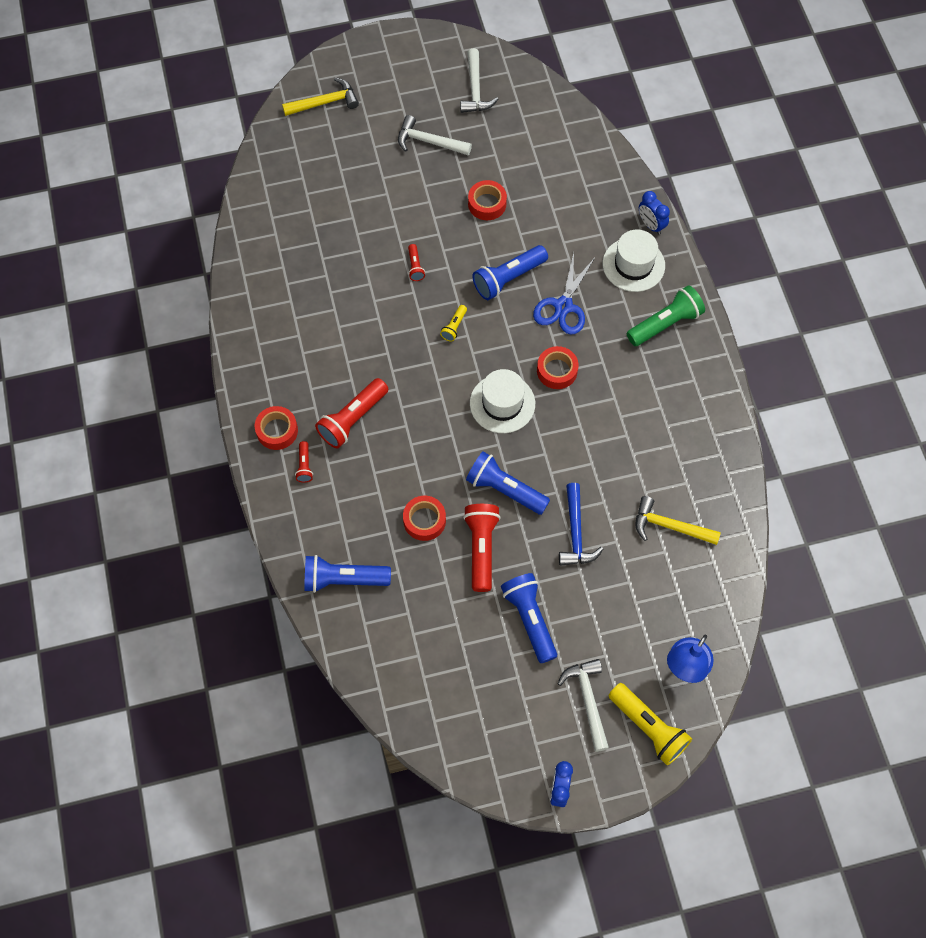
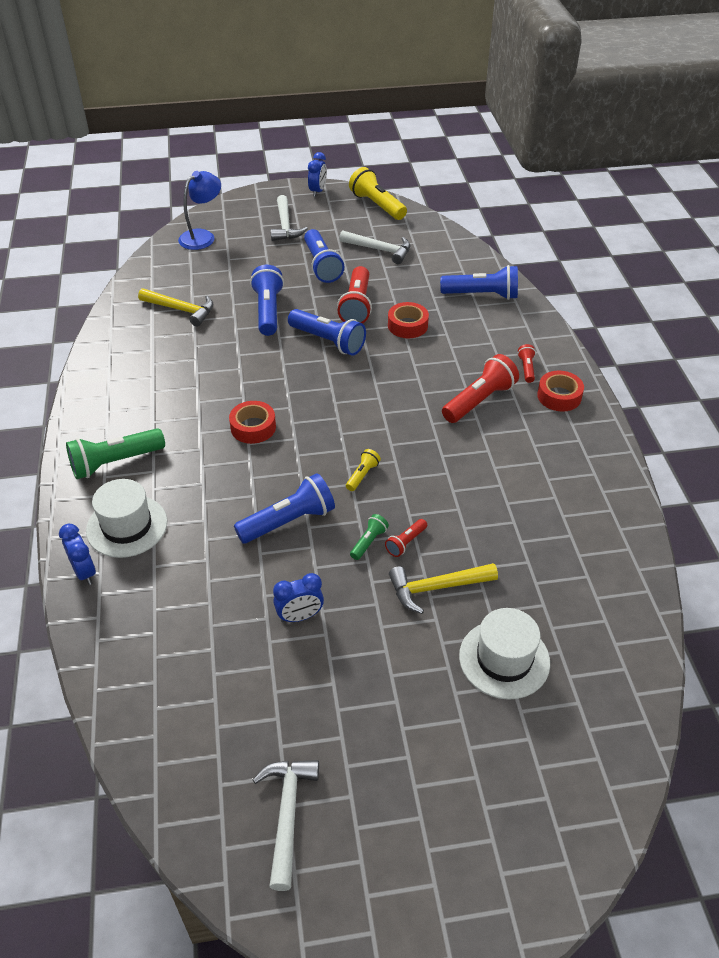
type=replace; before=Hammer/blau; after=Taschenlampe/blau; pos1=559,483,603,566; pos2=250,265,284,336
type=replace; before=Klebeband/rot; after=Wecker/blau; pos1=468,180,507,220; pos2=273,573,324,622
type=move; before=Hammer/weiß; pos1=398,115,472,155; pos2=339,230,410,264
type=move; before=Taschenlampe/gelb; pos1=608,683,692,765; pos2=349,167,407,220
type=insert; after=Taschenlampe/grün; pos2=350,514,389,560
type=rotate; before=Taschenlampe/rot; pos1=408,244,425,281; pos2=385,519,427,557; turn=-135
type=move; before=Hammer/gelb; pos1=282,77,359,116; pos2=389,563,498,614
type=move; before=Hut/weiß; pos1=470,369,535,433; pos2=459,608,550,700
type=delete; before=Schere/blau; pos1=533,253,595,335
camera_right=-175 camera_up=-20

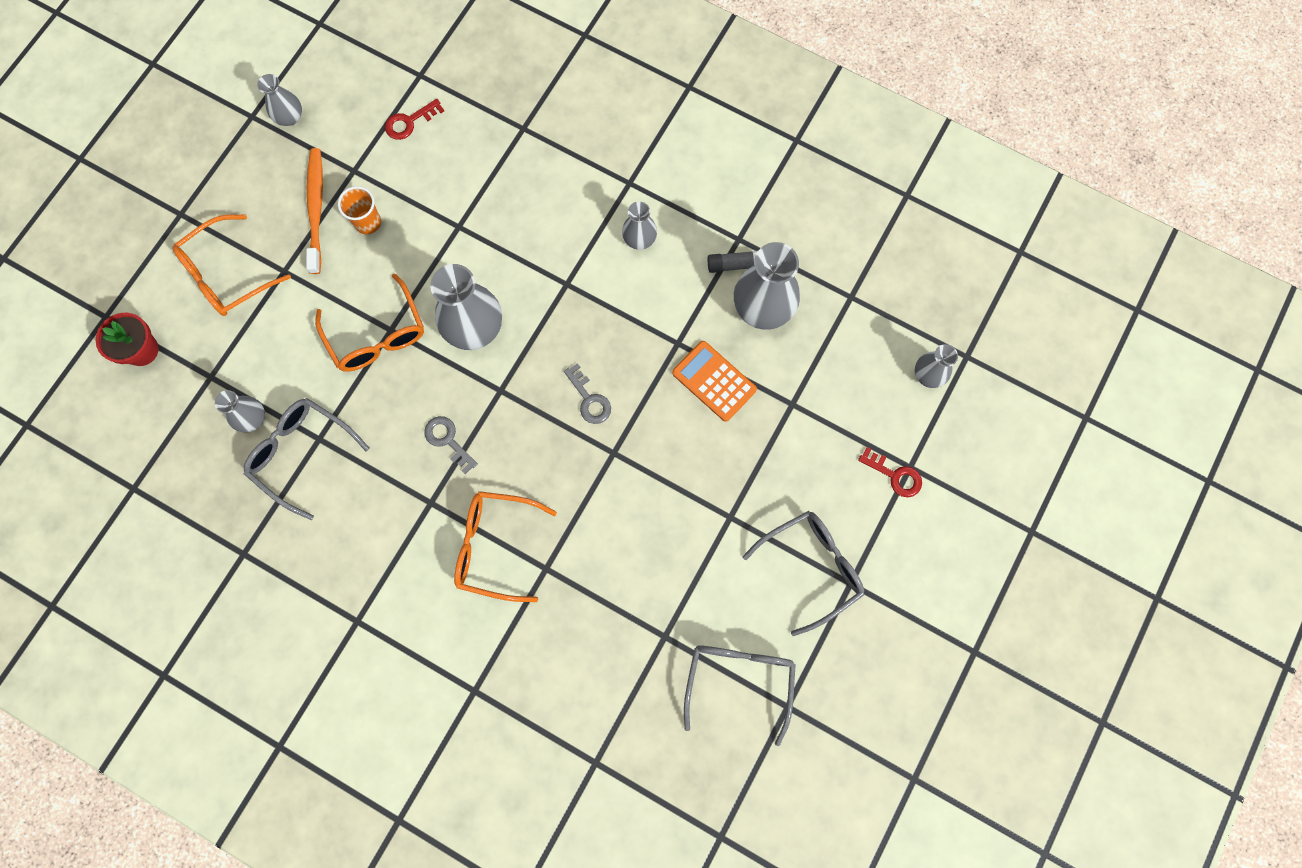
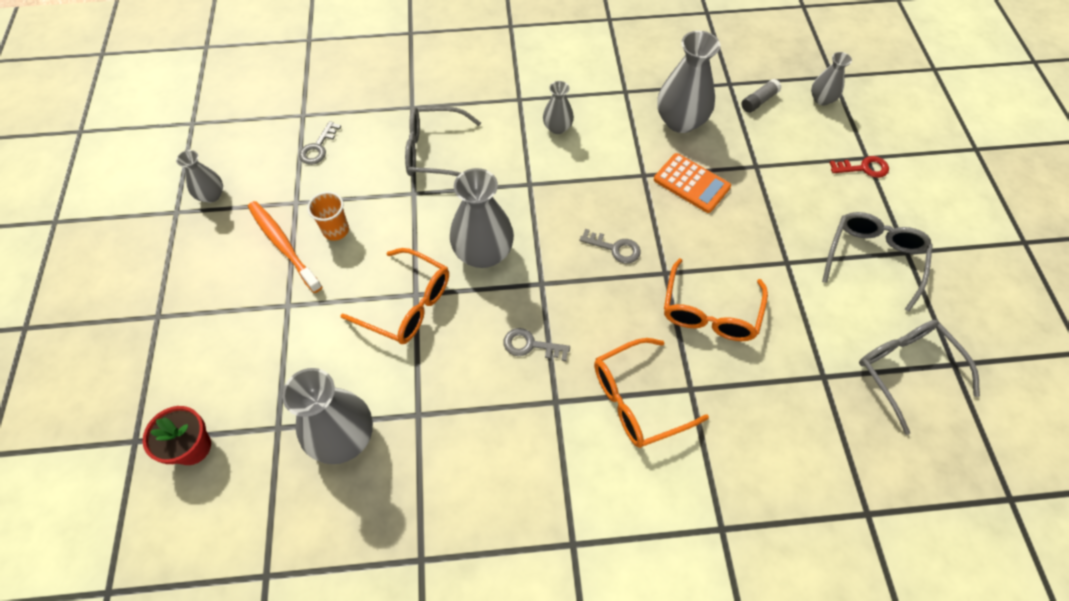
type=resize; before=Vase/grau; pos1=215,390,265,433; pos2=282,368,373,464; scale=1.82
type=recolor; before=Schlüssel/rot; after=Schlüssel/grau; pos1=385,99,444,140; pos2=299,121,341,165
type=move; before=Brille/grau; pos1=244,398,370,520; pos2=405,107,481,176
type=rotate; before=Taschenrechner/orange; pos1=672,341,757,422; pos2=654,153,731,213; turn=-150
type=move; before=Brille/orange; pos1=172,214,291,316; pos2=664,258,768,341
type=move; before=Klebestift/grau; pos1=707,251,758,273; pos2=741,79,782,113
camera_right=-35 camera_up=-15

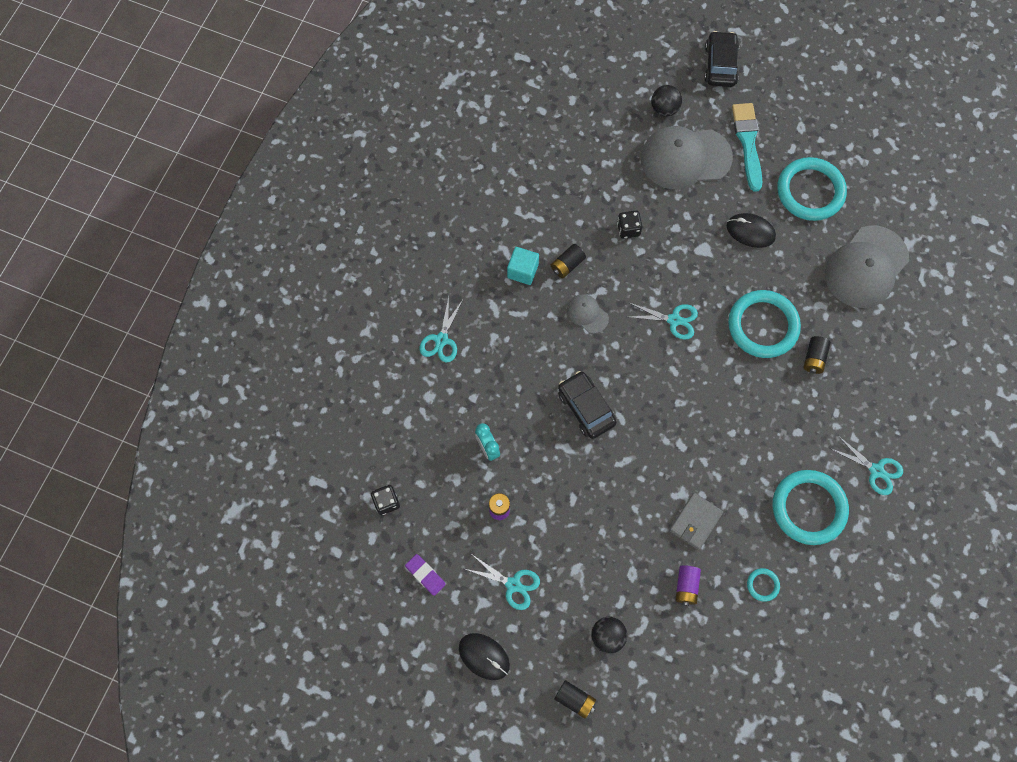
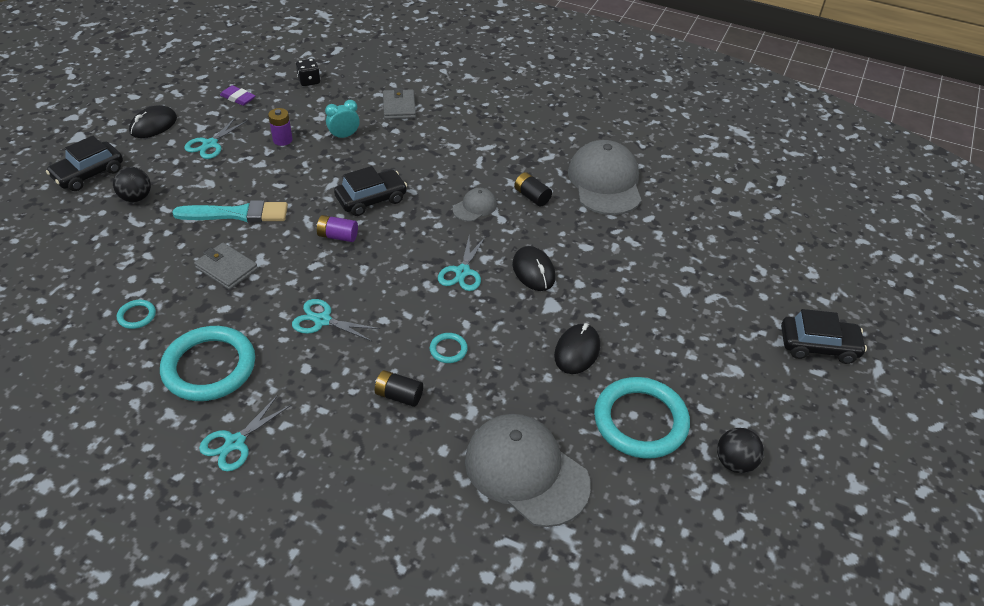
type=replace; before=Batterie/schwarz; after=Auto/schwarz; pos1=554,680,596,719; pos2=46,136,123,191
type=move; before=Pinsel/türkis; pos1=732,103,762,192; pos2=172,200,288,222
type=rotate; before=Radiergummi/lila; pos1=405,554,446,596; pos2=220,85,256,106; turn=75
type=move; before=Schere/türkis; pos1=420,297,463,363; pos2=292,299,380,342
type=move; before=Batterie/lila; pos1=675,565,701,606; pos2=316,215,358,242
type=insert; after=Geldbörse/grau; pos2=383,88,416,119
type=resize; before=Ring/türkis; pos1=728,290,801,358; pos2=430,333,468,363; scale=0.42
type=insert; after=Computermaus/schwarz; pos2=512,246,556,291
type=move; before=Kappe/grau; pos1=641,126,733,189; pos2=568,140,641,215
type=move; before=Ball/schwarz; pos1=651,85,682,117; pos2=717,428,764,473
type=delete; before=Kubus/türkis; pos1=507,247,539,285
type=delete; before=Spielwürfel/schwarz; pos1=617,210,642,239
camera_right=90 camera_up=-25

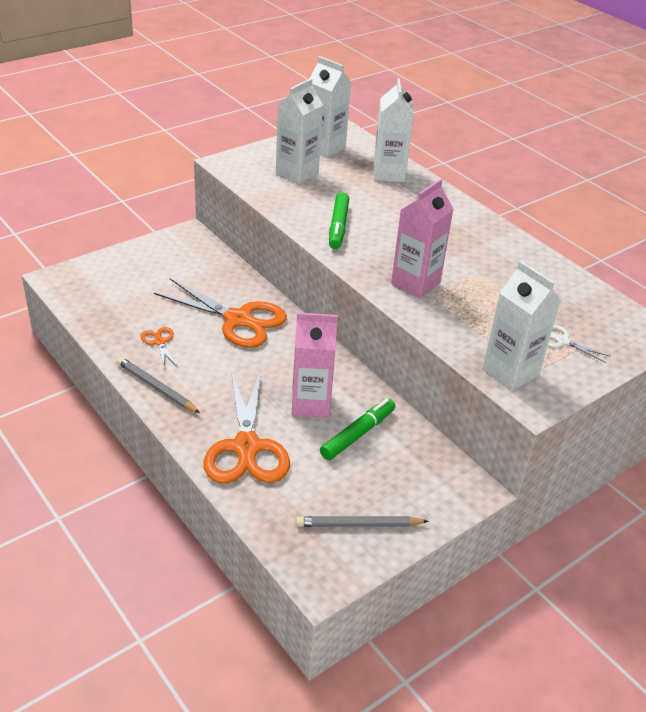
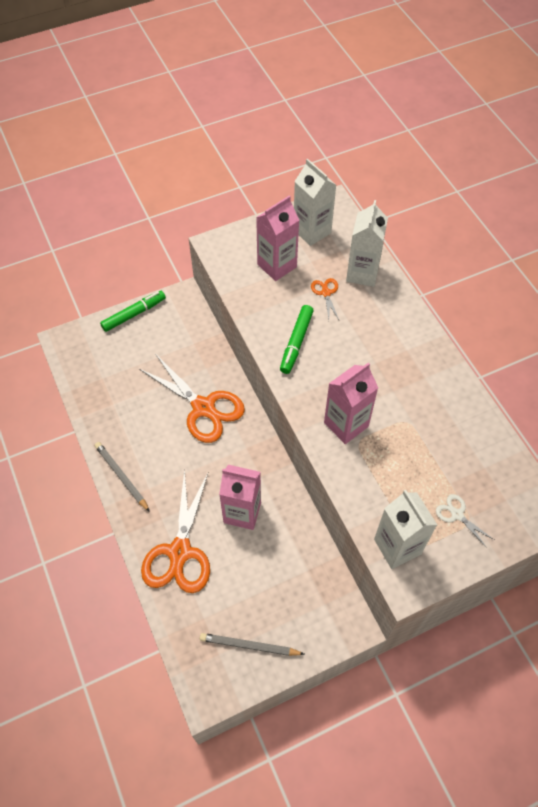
type=move; before=Filzstift/grün; pos1=320,398,395,460; pos2=100,291,166,332
type=recolor; before=Getränkekarton/weiß; after=Getränkekarton/rosa; pos1=276,79,323,184; pos2=256,196,299,281
type=move; before=Schere/orange; pos1=141,327,178,369; pos2=311,278,339,320
camera_right=15 camera_up=20

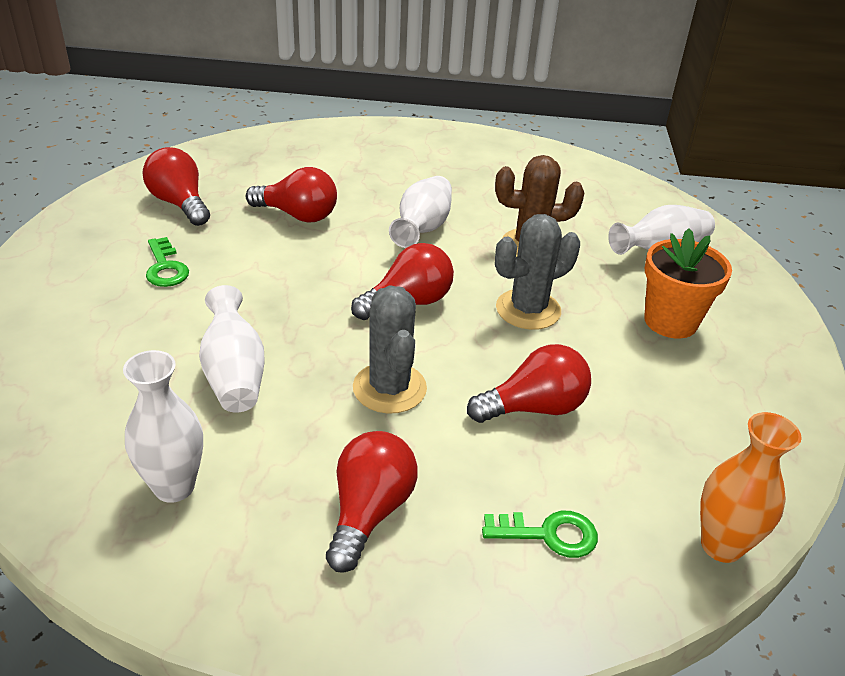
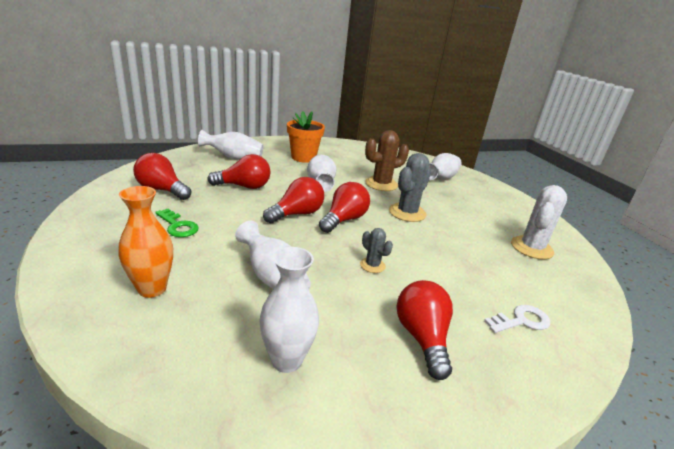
type=move; before=Vase/orange; pos1=700,412,802,563; pos2=118,186,173,298
type=insert; after=Vase/weiß; pos2=198,130,263,160
type=move; before=Glühbirne/rot; pos1=467,344,591,423; pos2=263,177,324,224
type=move; before=Blumentopf/orange; pos1=644,228,732,338; pos2=287,111,325,163
type=resize; before=Kaktus/grau; pos1=353,285,427,414; pos2=360,228,393,273; scale=0.54
type=recolor; before=Schlüssel/grün; after=Schlüssel/weiß; pos1=482,511,598,558; pos2=484,305,550,333
type=insert; after=Kaktus/weiß; pos2=511,185,567,260
camera_right=-25 camera_up=-10

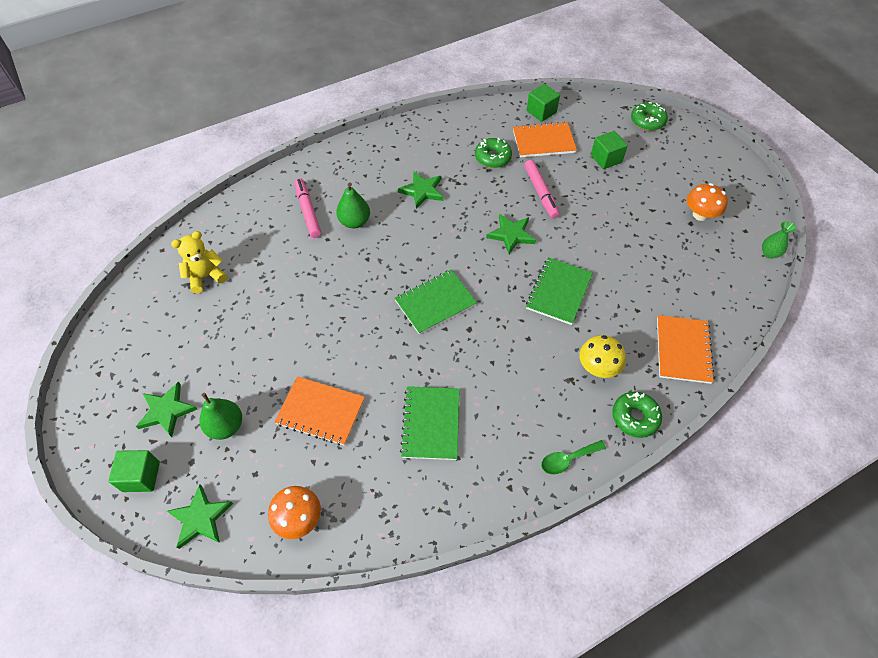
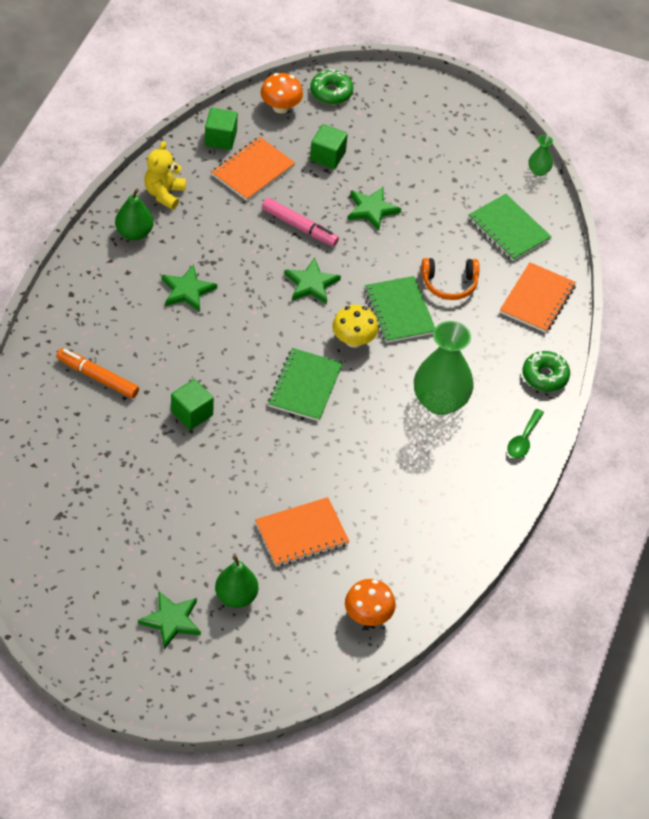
type=recolor; before=Filzstift/rosa; after=Filzstift/orange; pos1=294,178,321,238; pos2=56,348,139,399
type=move; before=Birne/grün; pos1=336,182,370,228; pos2=115,189,153,240
type=move; before=Teddybär/gelb; pos1=171,231,227,293; pos2=144,141,186,210
type=move; before=Kubus/grün; pos1=108,450,160,492; pos2=171,379,214,430
type=move; before=Pilz/orange; pos1=687,183,728,221; pos2=261,73,303,113
type=move; before=Pilz/gelb; pos1=579,335,626,378; pos2=332,305,379,348
type=move; before=Stern/grün; pos1=167,484,233,549; pos2=348,186,401,231
type=insert; after=Vase/grün; pos2=414,321,474,415
type=insert; after=Kopfhörer/orange; pos2=421,258,479,300
type=move; before=Notizbuch/grün; pos1=400,386,460,460; pos2=468,194,552,261
type=rotate; before=Notizbuch/orange; pos1=657,315,715,384; pos2=500,262,576,333; turn=60
type=delete; before=Donut/grün; pos1=475,138,512,168
camera_right=-45 camera_up=-5

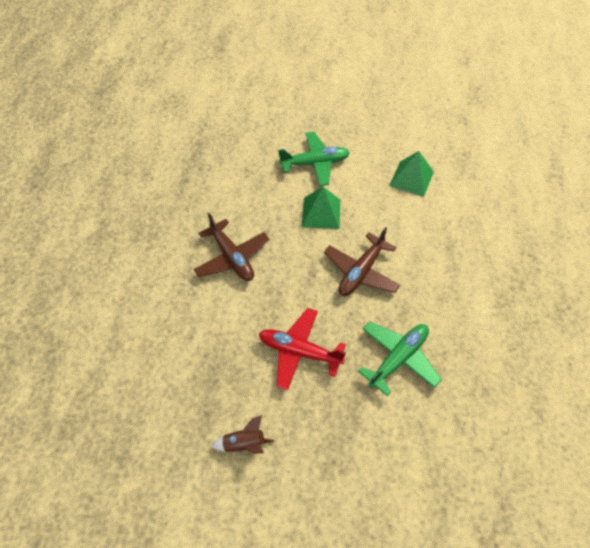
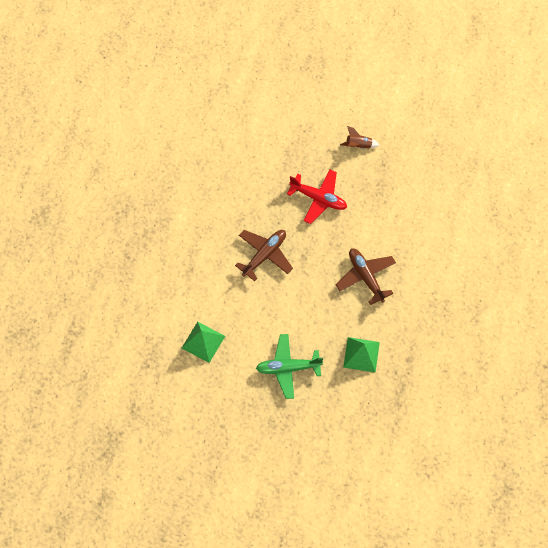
type=move; before=Pyramide/grün; pos1=302,186,340,229; pos2=343,337,380,373
type=delete; before=Flugzeug/grün; pos1=358,322,442,396
camera_right=-175 camera_up=10

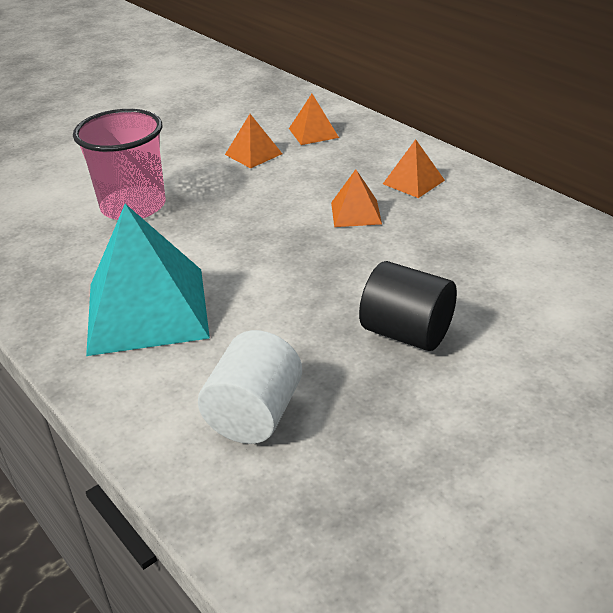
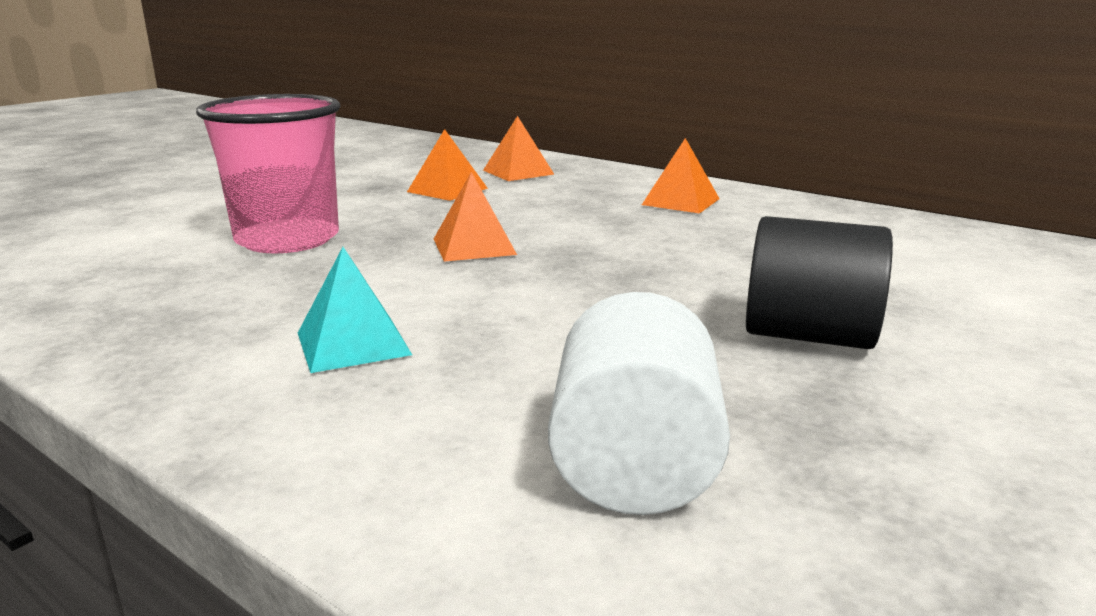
type=resize; before=Pyramide/türkis; pos1=86,204,210,356; pos2=298,247,412,373; scale=0.47
type=move; before=Pyramide/orange; pos1=331,169,382,227; pos2=434,172,517,262
camera_right=-15 camera_up=-15

